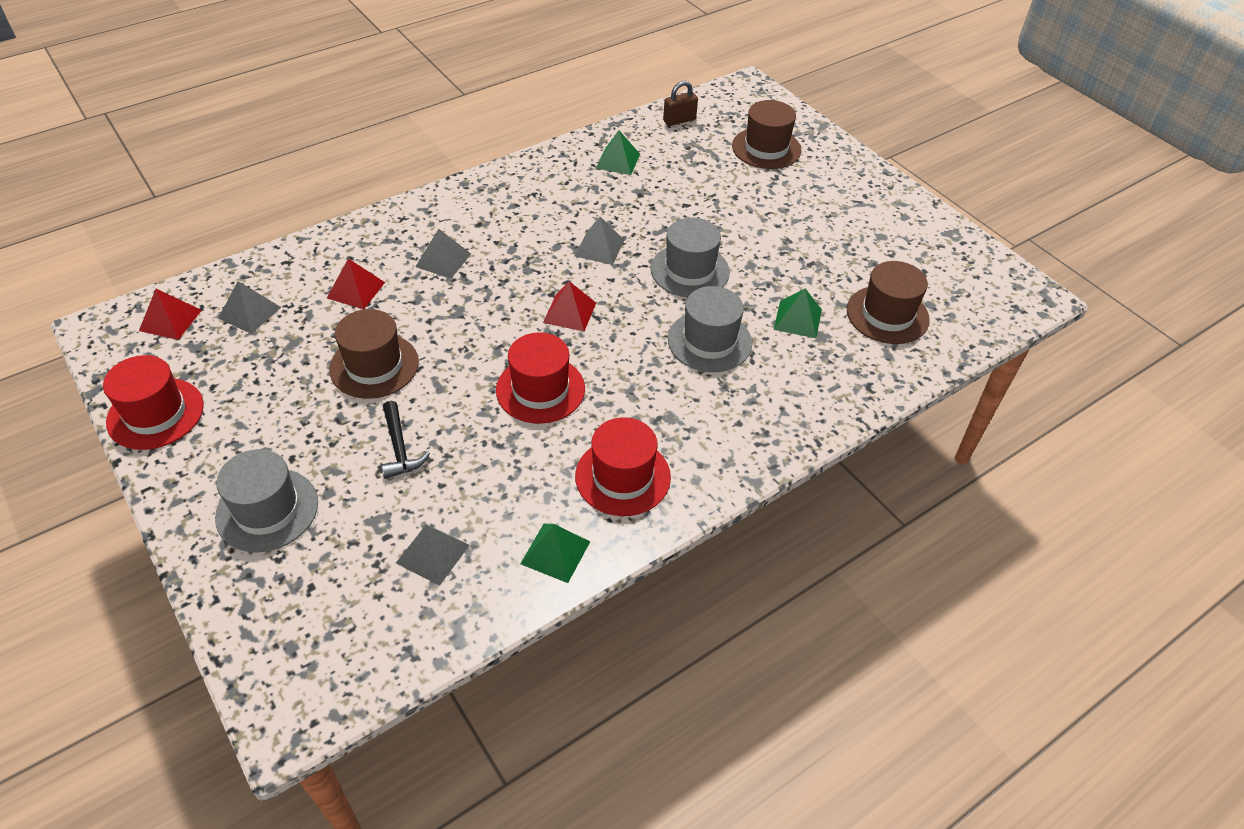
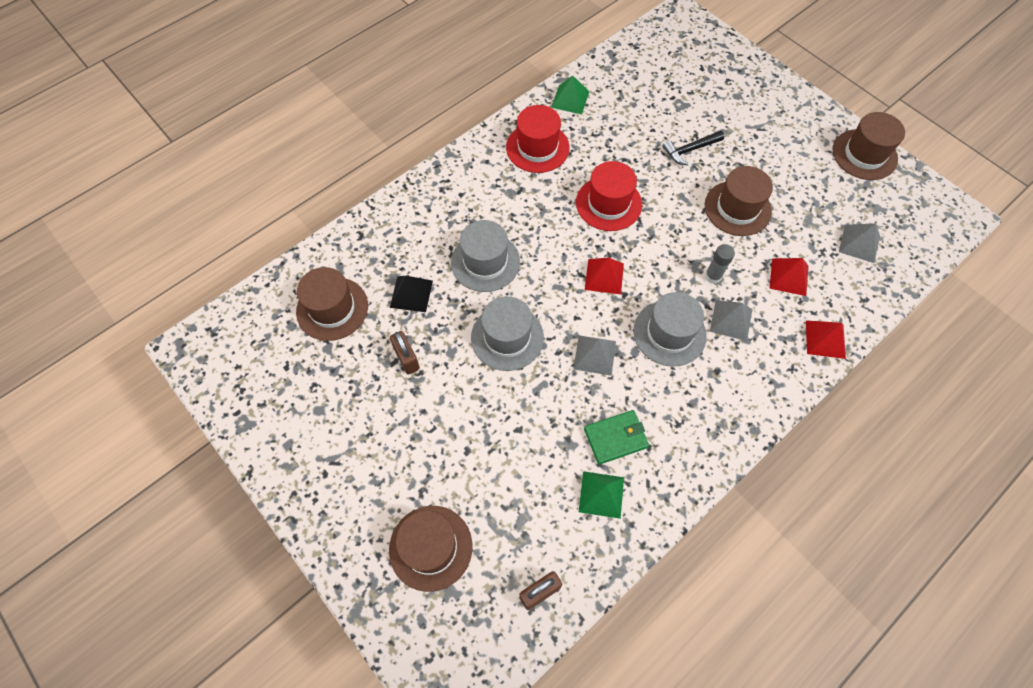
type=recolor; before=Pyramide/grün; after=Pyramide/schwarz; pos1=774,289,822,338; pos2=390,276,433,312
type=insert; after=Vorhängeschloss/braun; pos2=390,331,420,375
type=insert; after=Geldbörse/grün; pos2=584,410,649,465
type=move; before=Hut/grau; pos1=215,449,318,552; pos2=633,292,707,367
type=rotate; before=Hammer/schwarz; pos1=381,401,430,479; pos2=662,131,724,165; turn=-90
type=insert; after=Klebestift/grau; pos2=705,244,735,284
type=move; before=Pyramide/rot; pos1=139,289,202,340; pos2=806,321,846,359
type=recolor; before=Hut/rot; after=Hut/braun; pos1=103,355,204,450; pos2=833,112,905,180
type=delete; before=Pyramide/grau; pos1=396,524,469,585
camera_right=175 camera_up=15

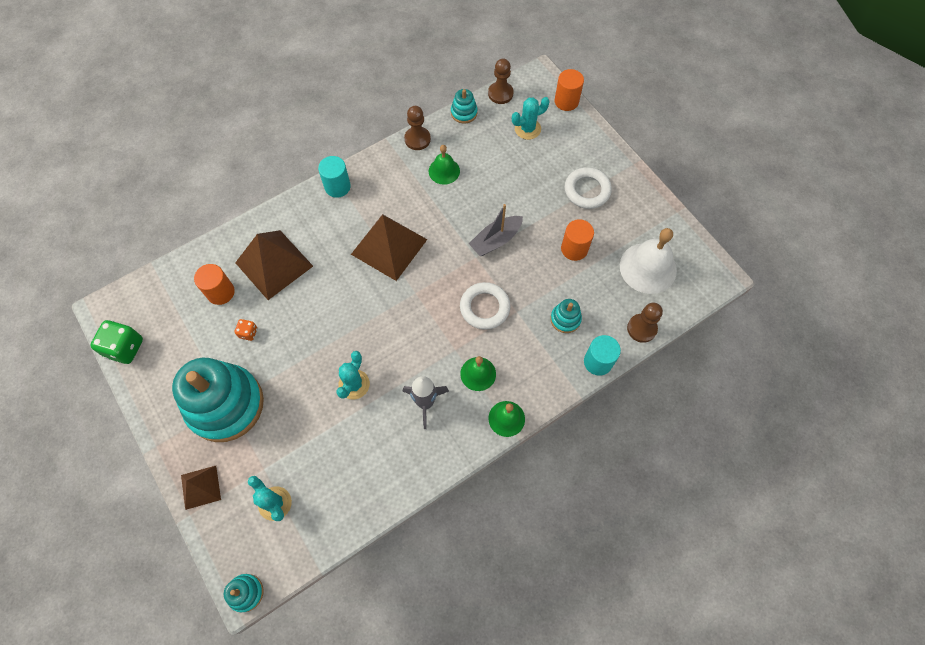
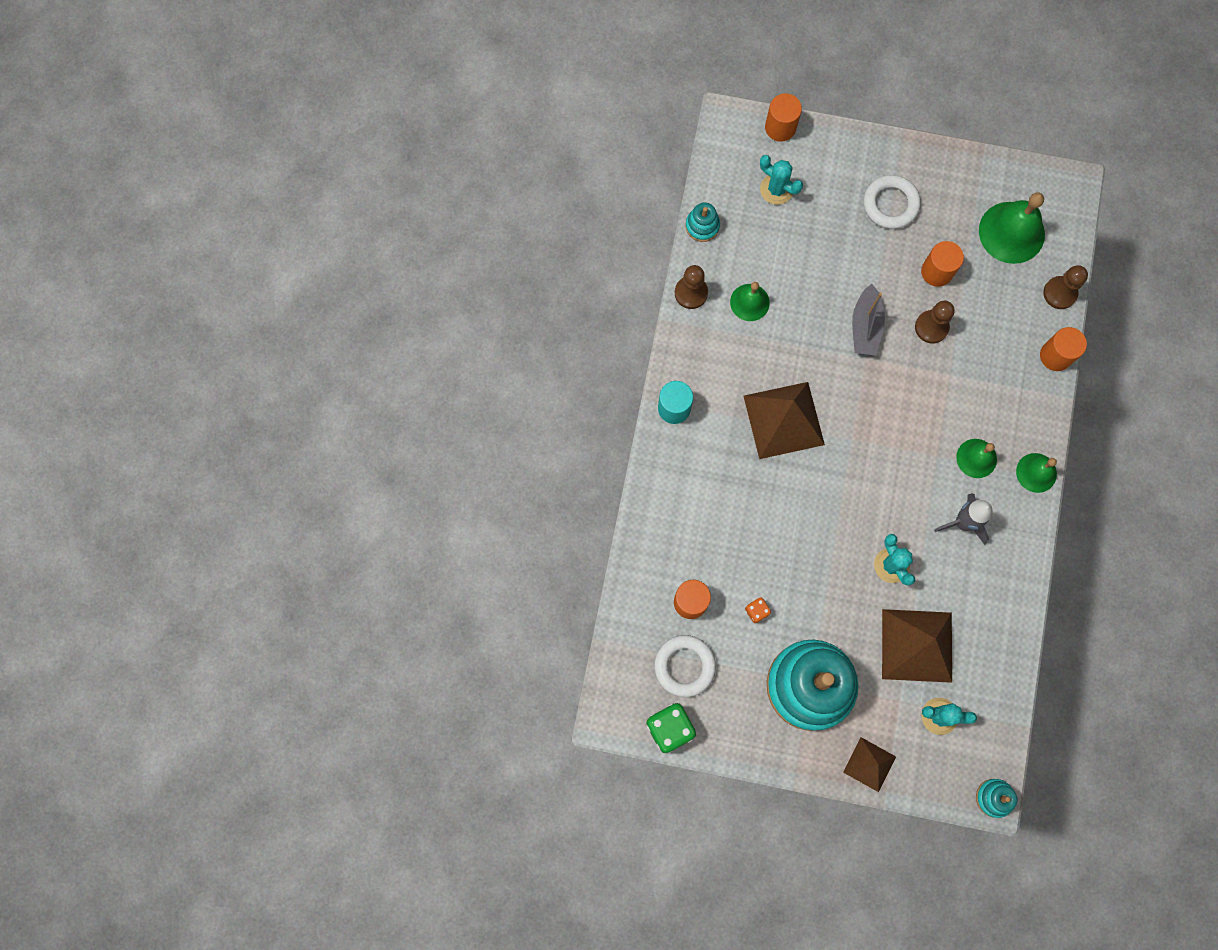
type=move; before=Ring/weiß; pos1=460,282,510,330; pos2=654,635,716,697
type=rotate; before=Kaktus/türkis; pos1=512,97,550,140; pos2=760,155,803,205; turn=-75
type=move; before=Pyramide/braun; pos1=235,230,313,300; pos2=882,609,952,683
type=move; before=Bauer/braun; pos1=488,59,514,104; pos2=915,301,955,343
type=recolor; before=Glocke/weiß; after=Glocke/grün; pos1=620,228,677,294; pos2=979,193,1045,264
type=recolor; before=Vollzylinder/türkis; after=Vollzylinder/orange; pos1=584,335,621,376; pos2=1040,327,1087,371
type=delete; before=Stapelspielzeug/türkis; pos1=550,299,582,333
camera_right=-45 camera_up=10

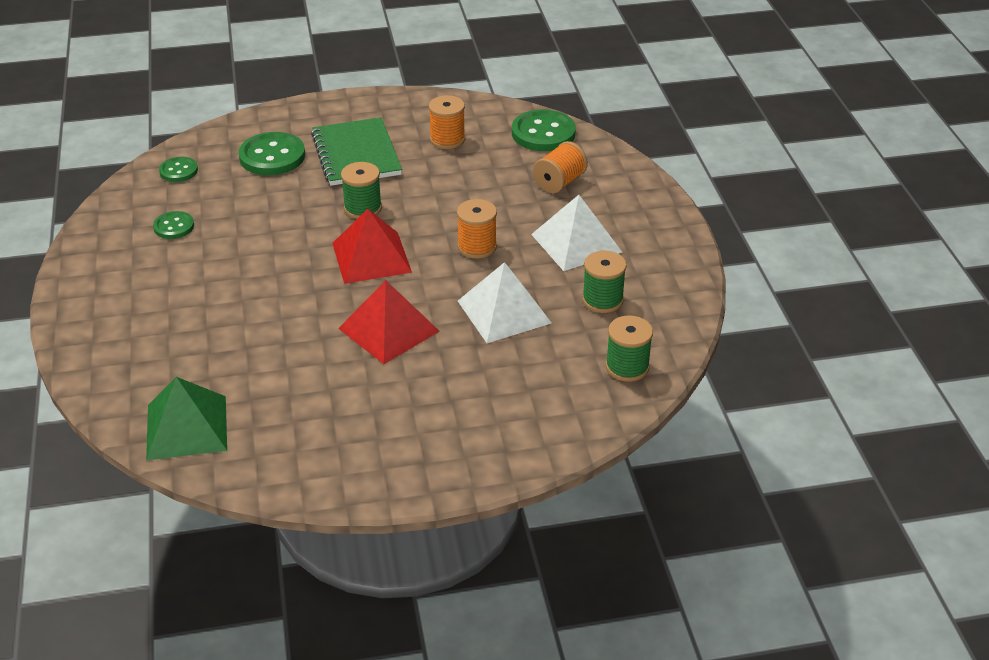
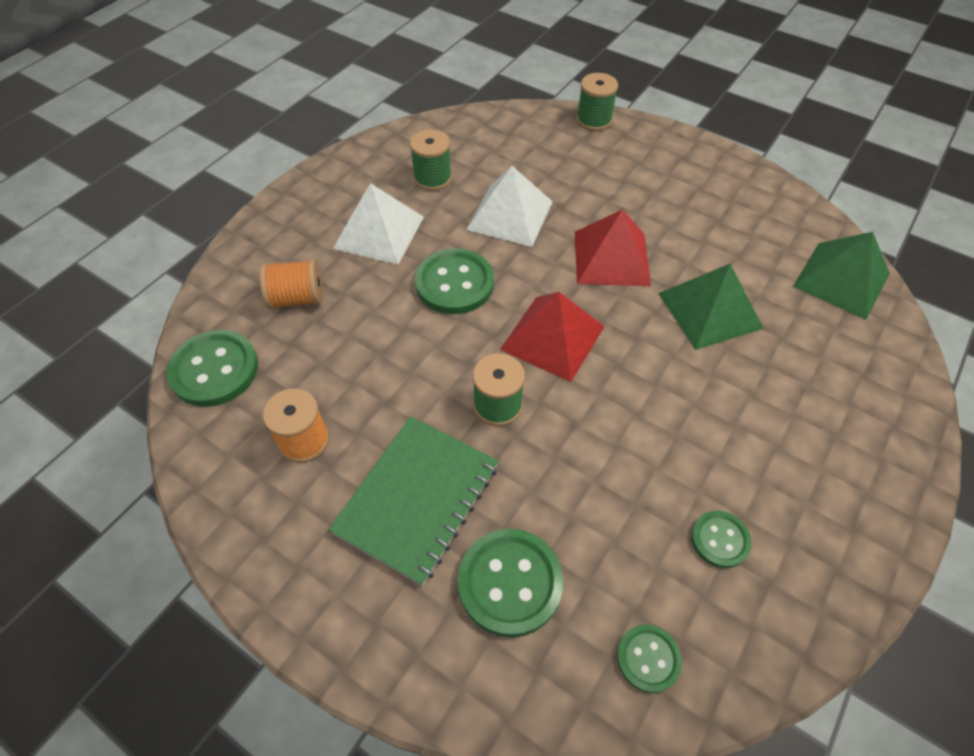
type=replace; before=Garnrolle/orange; after=Knopf/grün; pos1=457,199,497,259; pos2=415,249,494,314
type=move; before=Garnrolle/grün; pos1=606,315,653,382; pos2=577,73,618,131
type=insert; after=Pyramide/grün; pos2=658,264,764,350
camera_right=-135 camera_up=15

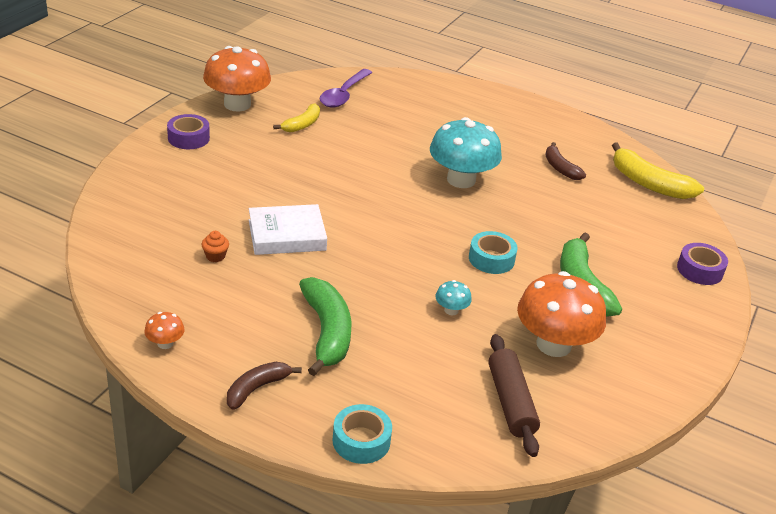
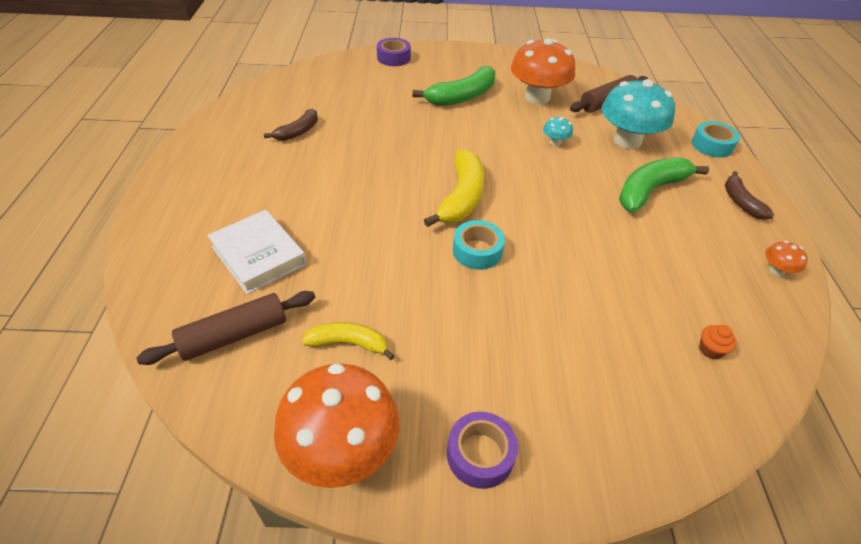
type=replace; before=Löffel/lila; after=Nudelholz/braun; pos1=320,69,372,108; pos2=136,291,315,365
type=move; before=Buch/weiß; pos1=249,204,327,255; pos2=207,210,306,294
type=move; before=Banane/gelb; pos1=612,143,704,199; pos2=424,149,484,227
type=move; before=Klebeband/türkis; pos1=469,231,518,274; pos2=453,220,505,270
type=move; before=Pilz/türkis; pos1=430,117,502,188; pos2=602,79,675,149
type=move; before=Muffin/orange; pos1=201,231,229,262; pos2=699,325,736,360
type=rotate; before=Banane/braun; pos1=227,362,302,410; pos2=725,171,774,220; turn=60
camera_right=-115 camera_up=10

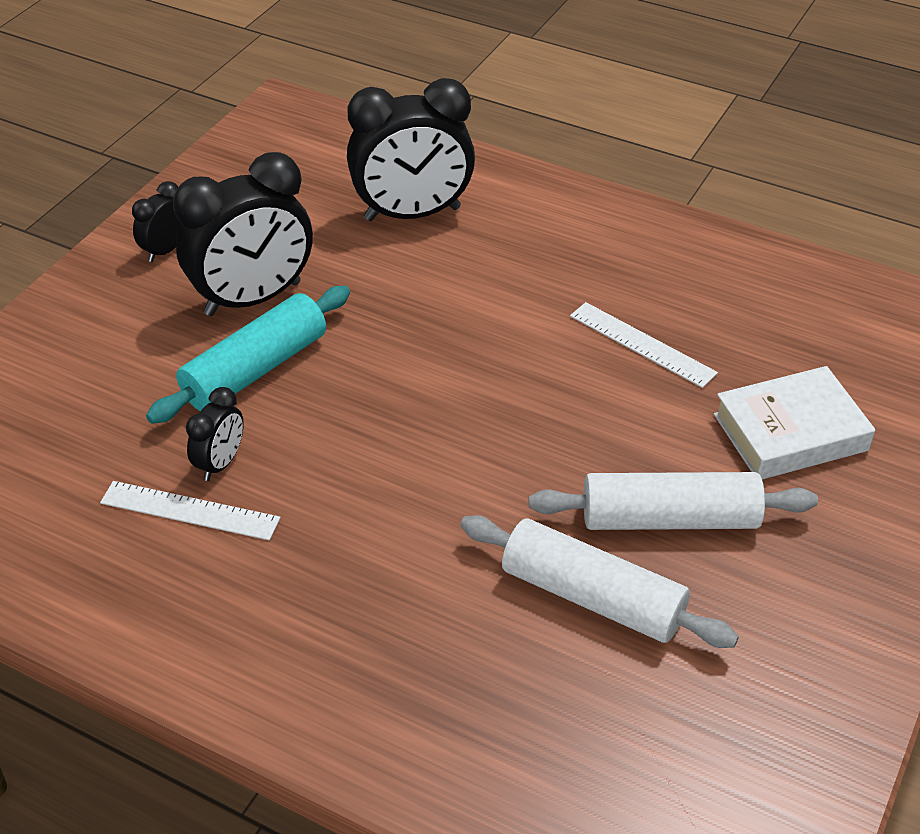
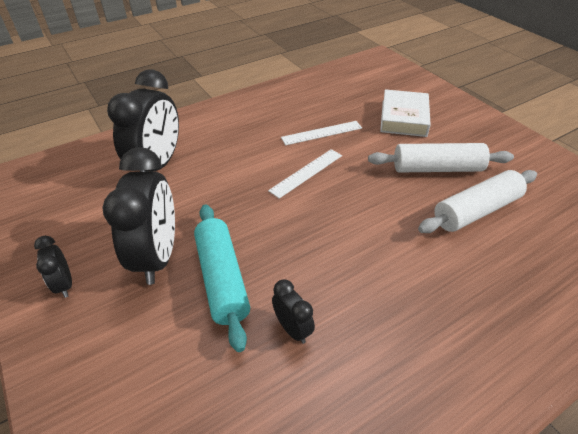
type=move; before=Lineal/weiß; pos1=100,481,280,540; pos2=268,149,342,199
type=rotate; before=Nudelholz/weiß; pos1=529,472,818,530; pos2=368,143,514,172; turn=60
camera_right=-60 camera_up=0

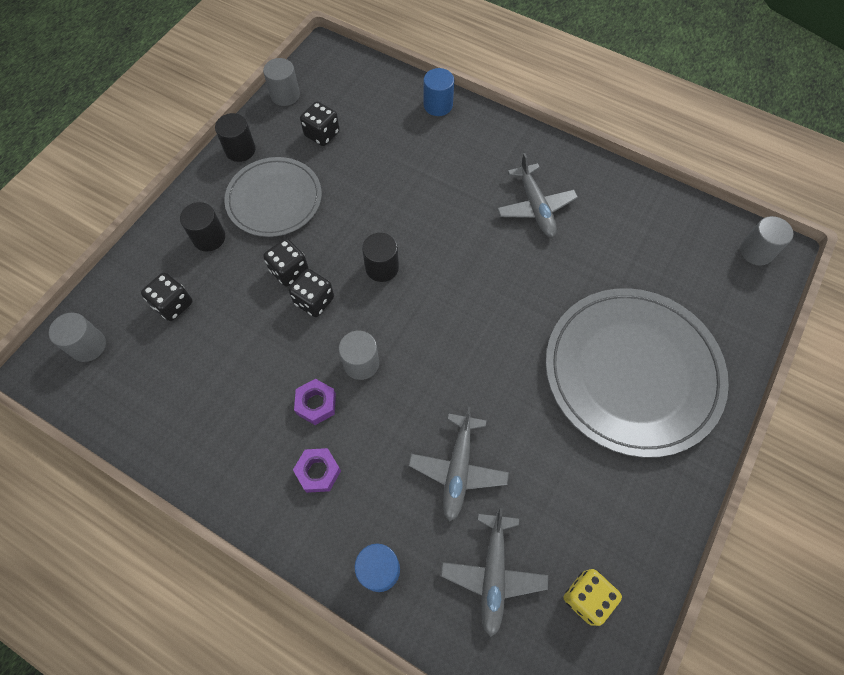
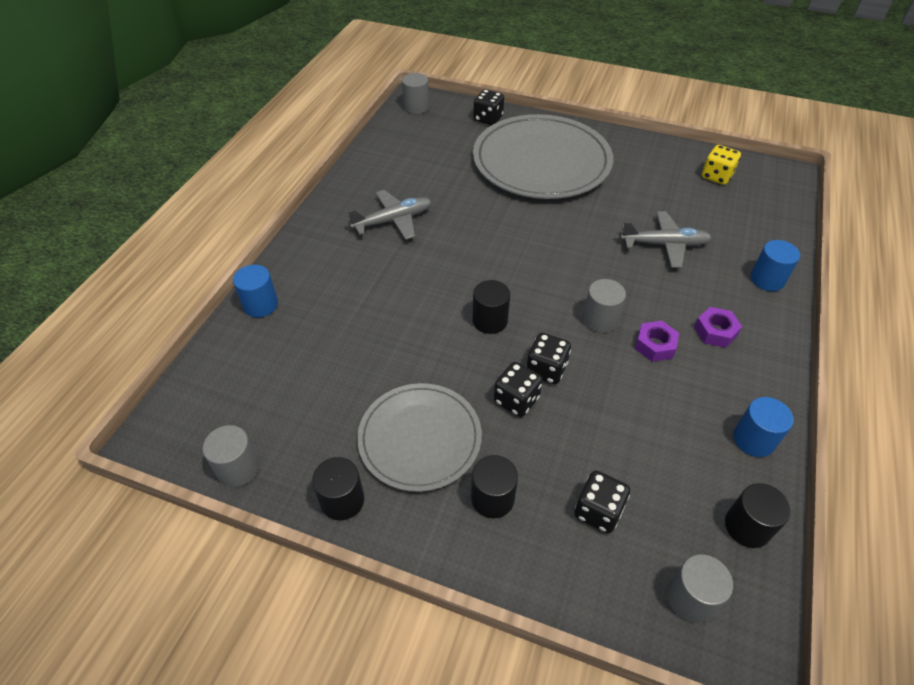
type=move; before=Spielwürfel/schwarz; pos1=300,101,340,146; pos2=474,89,504,125
type=insert; after=Vollzylinder/schwarz; pos2=725,483,791,548
type=insert; after=Vollzylinder/blau; pos2=733,397,794,457
type=delete; before=Flugzeug/grau; pos1=441,508,548,637
camera_right=-100 camera_up=-15

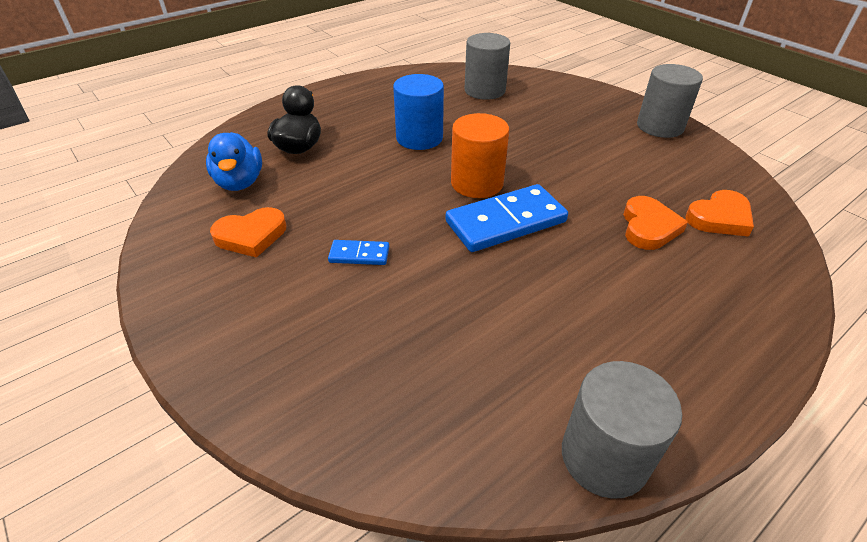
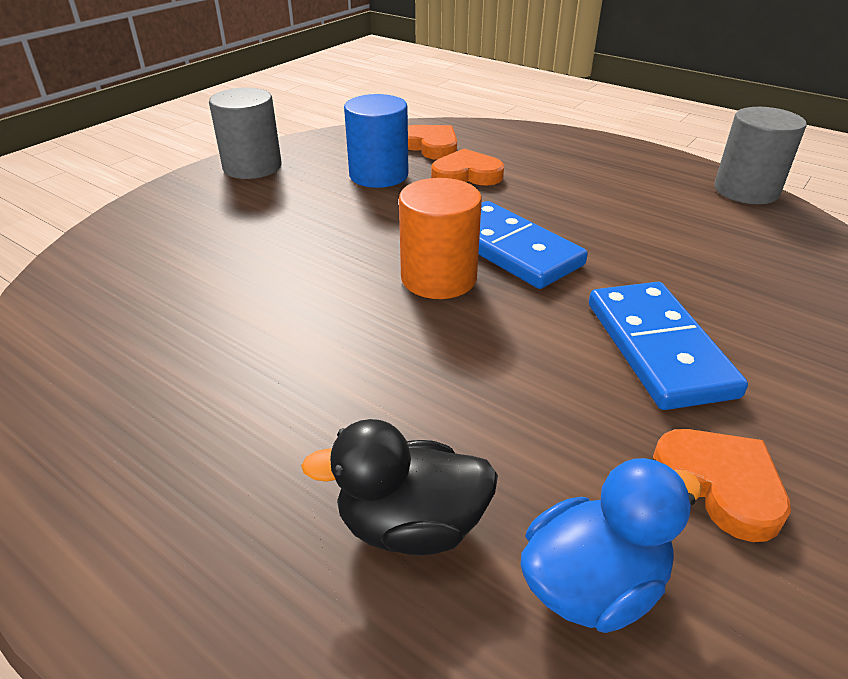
type=move; before=Vollzylinder/blau; pos1=393,74,444,150; pos2=344,94,409,188
type=resize; before=Dominostein/blau; pos1=328,240,389,265; pos2=589,282,748,410; scale=2.07
type=delete; before=Vollzylinder/grau; pos1=465,33,510,100
camera_right=-105 camera_up=-5

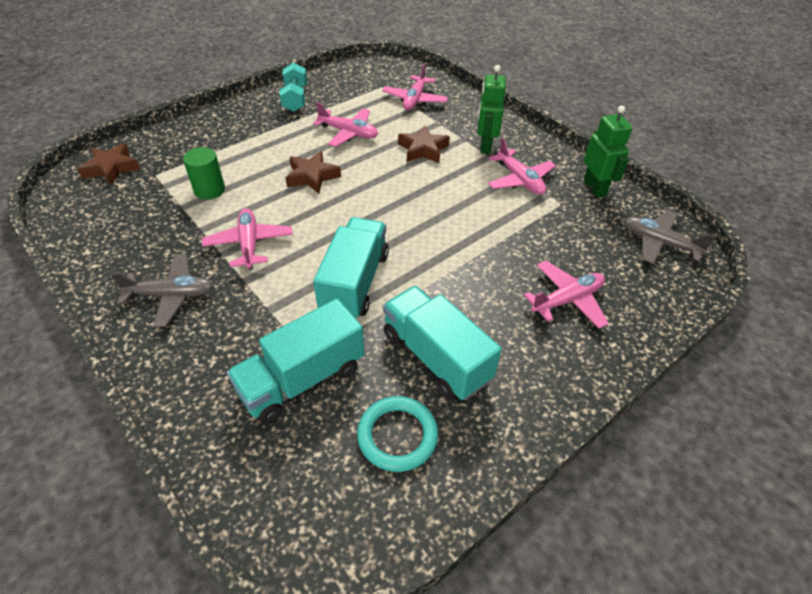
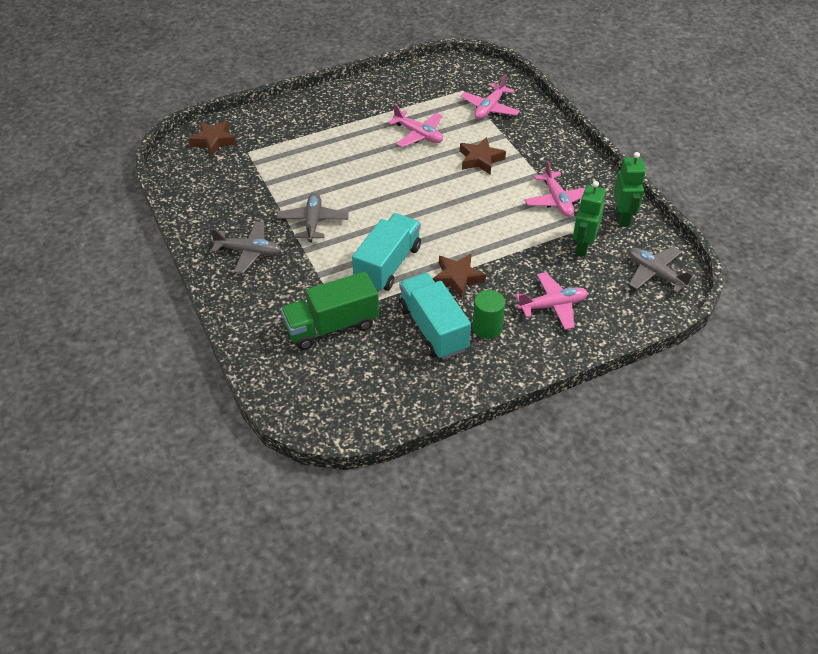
type=recolor; before=Flugzeug/rosa; after=Flugzeug/grau; pos1=202,208,293,270; pos2=277,193,349,242
type=recolor; before=Lastwagen/türkis; after=Lastwagen/grün; pos1=227,299,364,424; pos2=281,271,379,350
type=move; before=Stern/braun; pos1=286,151,341,194; pos2=433,254,486,299
type=move; before=Vollzylinder/grün; pos1=183,147,225,200; pos2=472,290,505,339
type=move; before=Roboter/grün; pos1=477,65,506,154; pos2=573,181,606,257
type=delete; before=Hantel/türkis; pos1=279,62,307,112
type=delete; before=Ring/türkis; pos1=357,396,438,472
camera_right=15 camera_up=0

